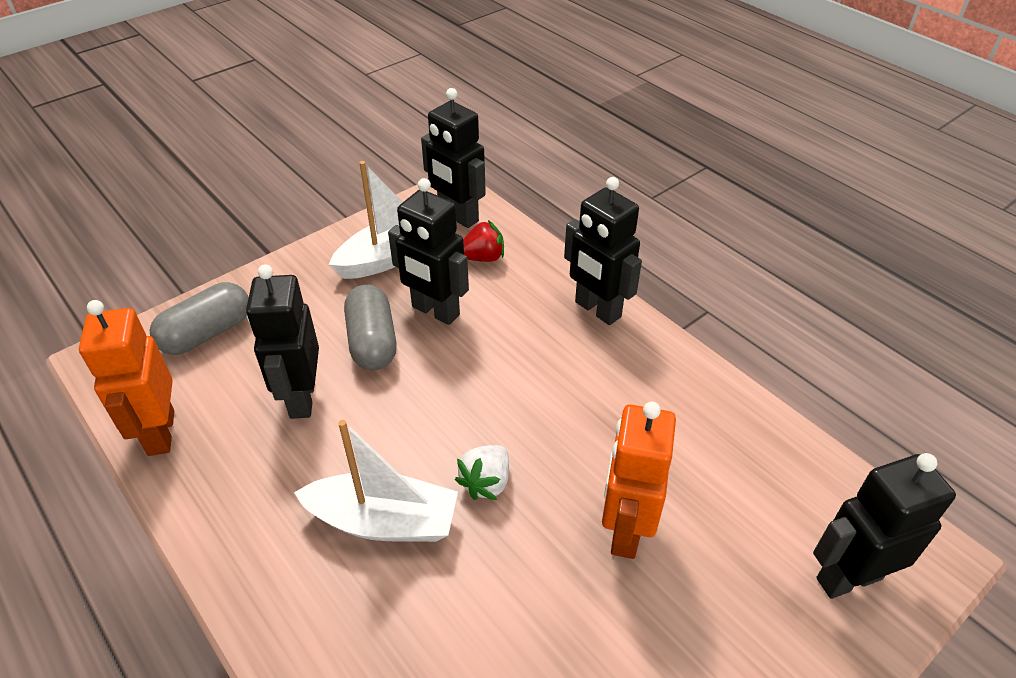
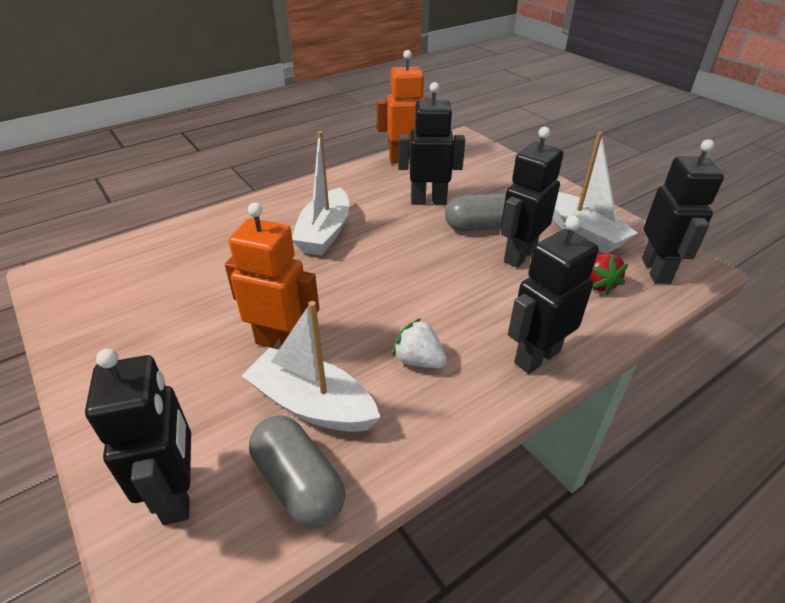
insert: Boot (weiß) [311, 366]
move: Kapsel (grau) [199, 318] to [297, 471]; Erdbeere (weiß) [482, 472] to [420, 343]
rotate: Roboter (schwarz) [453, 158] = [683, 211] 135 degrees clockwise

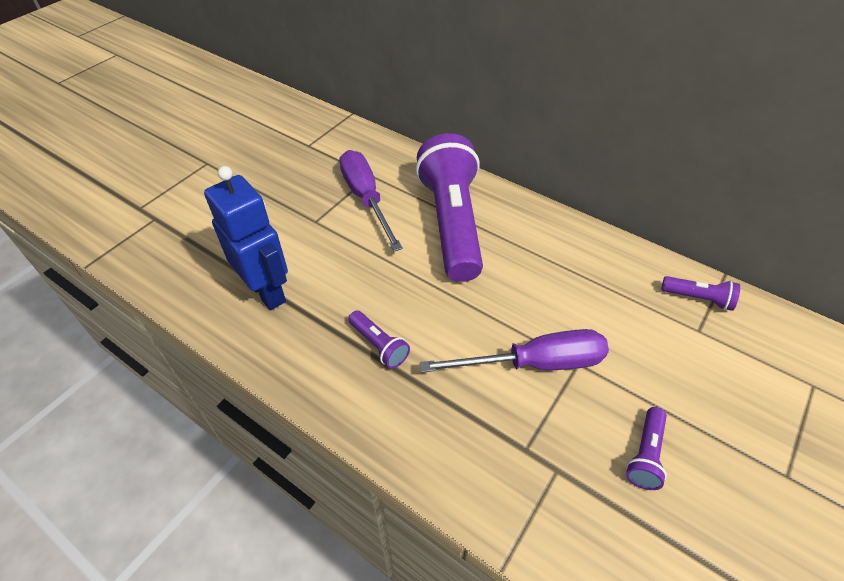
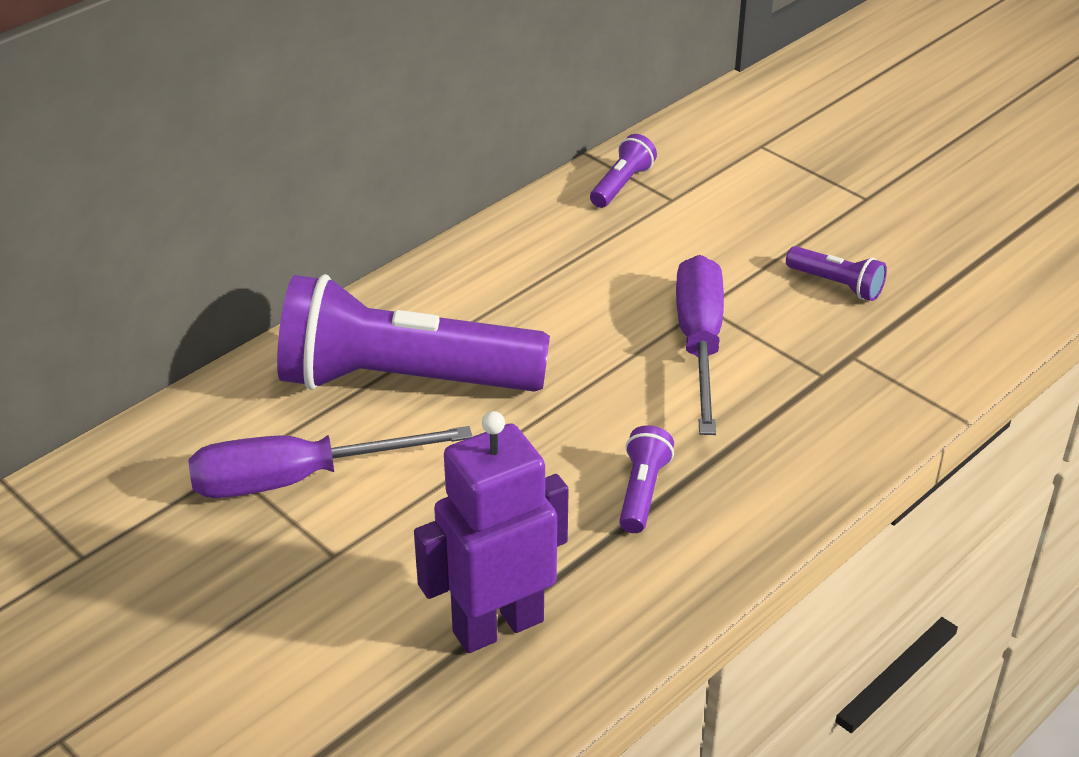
recolor: Roboter (blau) [246, 238] to Roboter (lila) [491, 532]
rotate: Taschenlampe (lila) [379, 340] = [646, 479] 45 degrees counterclockwise

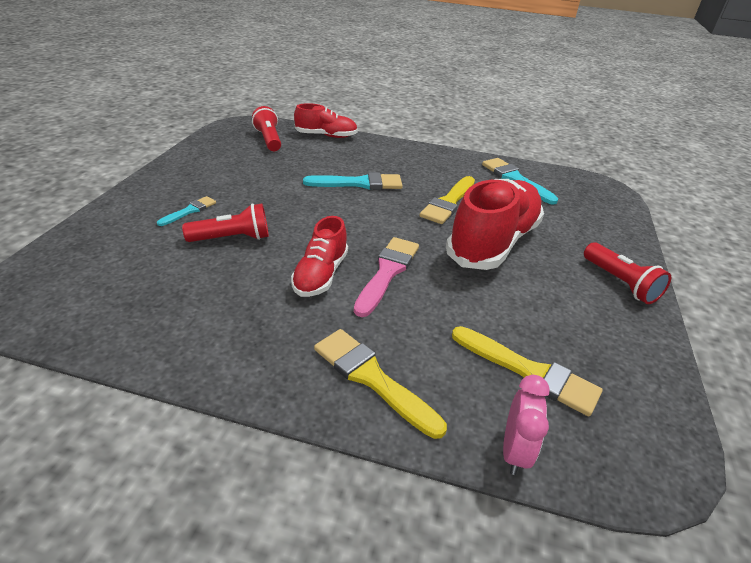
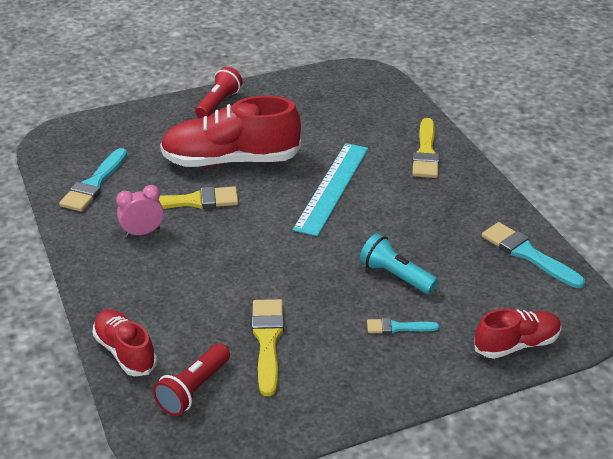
move: Schuh (rot) [319, 256] to [518, 334]; Pinsel (türkis) [352, 181] to [533, 255]; Pinsel (gelb) [527, 371] to [268, 347]; Wecker (rosa) [526, 425] to [140, 211]
replace: Pinsel (rosa) [386, 277] to Lineal (türkis) [330, 189]
recolor: Taschenlampe (rot) [225, 222] to Taschenlampe (türkis) [399, 263]

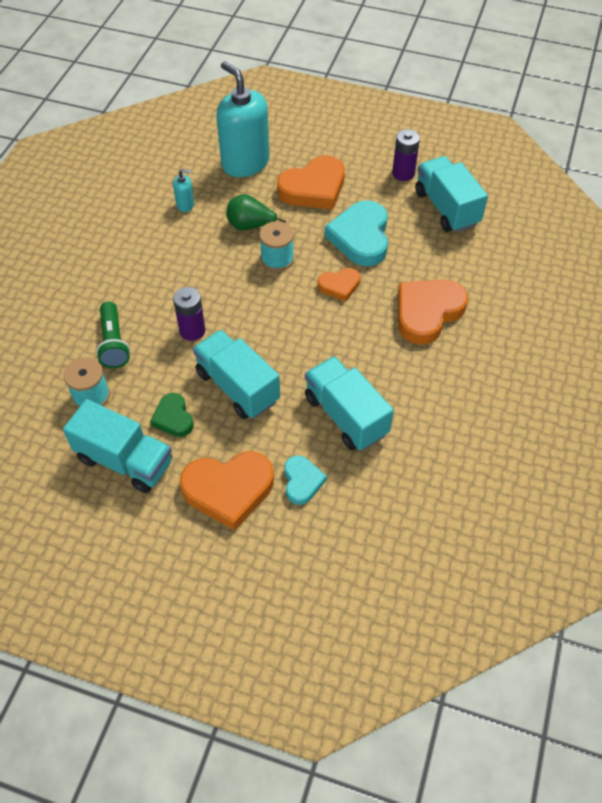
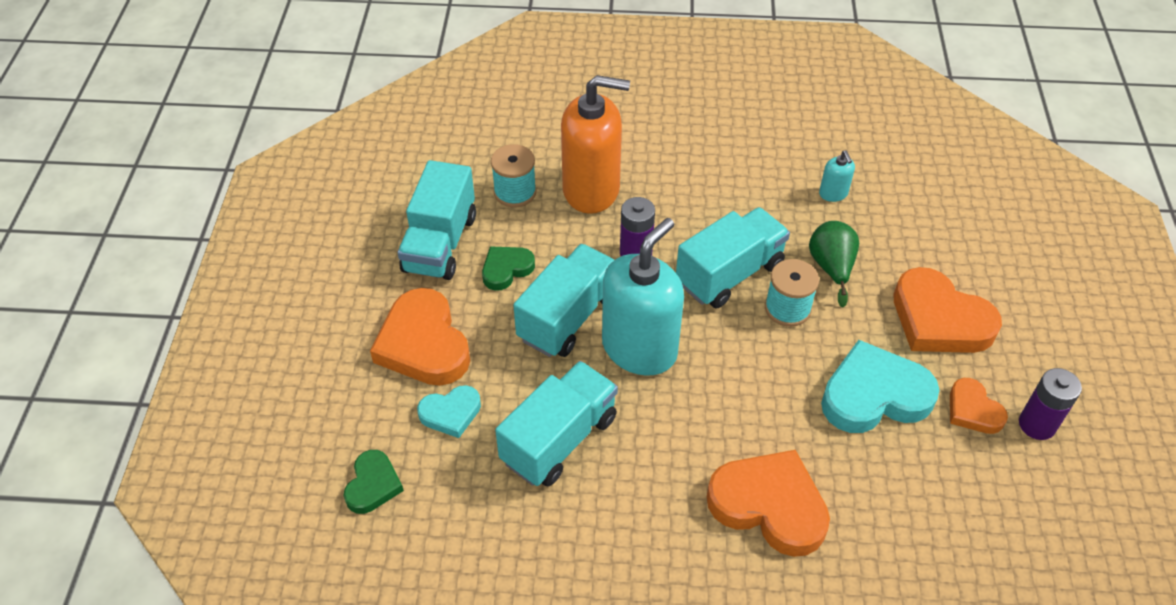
insert: Herz (grün) [373, 482]
move: Seifenspender (türkis) [243, 119] to [643, 297]; Herz (orange) [339, 285] to [979, 406]; Lastwagen (türkis) [451, 194] to [733, 257]
replace: Taschenlampe (grün) [113, 334] to Seifenspender (orange) [595, 144]

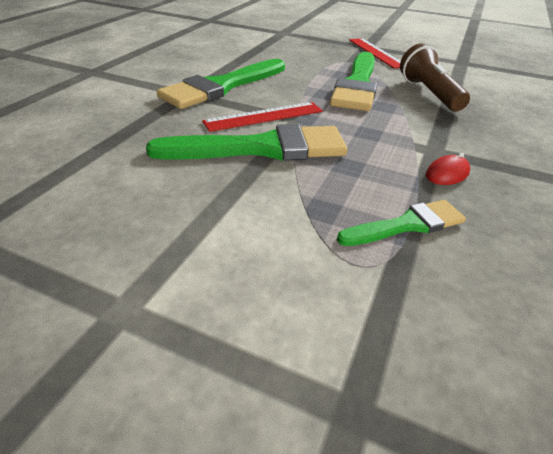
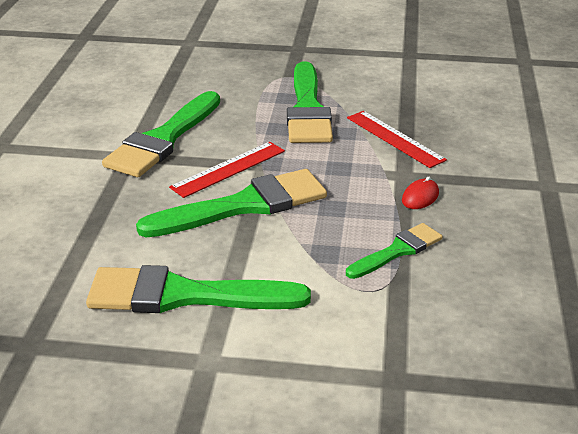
delete: Taschenlampe (braun) [435, 77]
insert: Pinsel (grün) [198, 289]
move: Lineal (rot) [375, 53] to [397, 139]

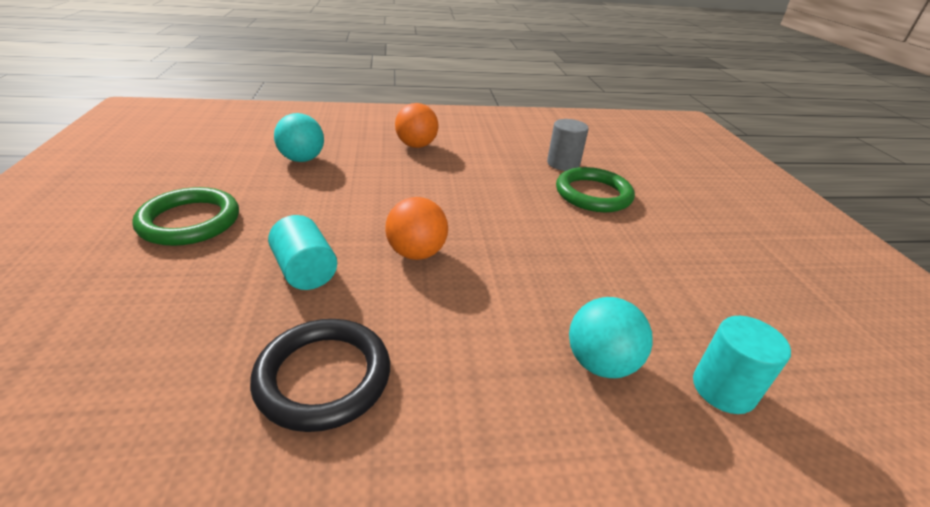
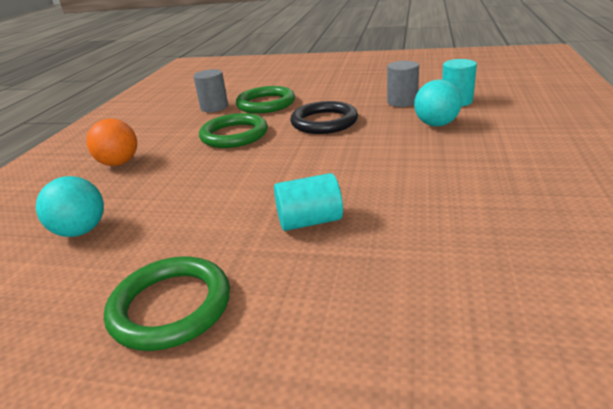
delete: Ball (orange) [416, 228]
insert: Ring (grün) [233, 130]; Vollzylinder (grau) [403, 84]
move: Ring (schwarz) [320, 375] to [324, 117]

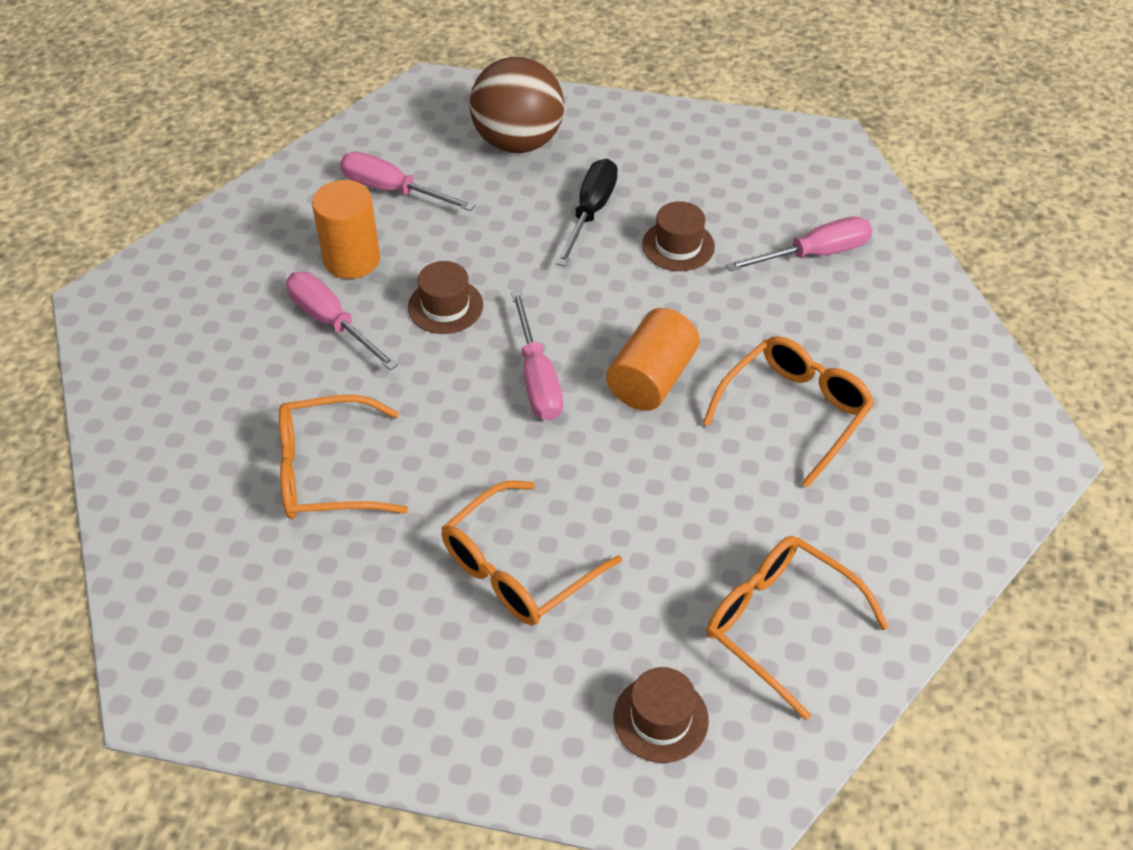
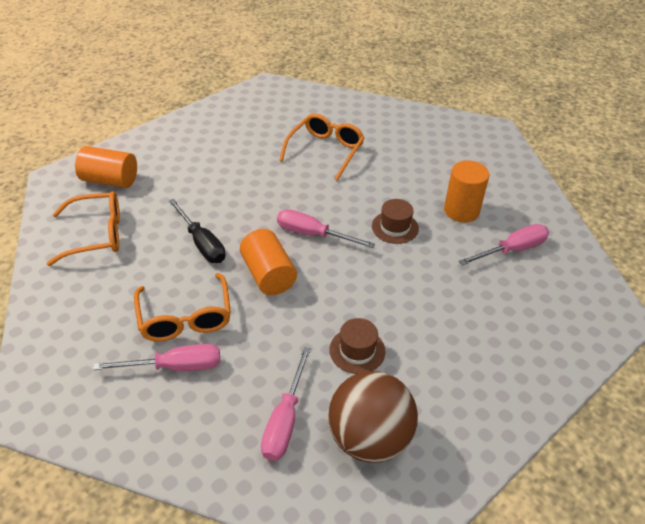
delete: Brille (orange) [531, 553]
move: Schraubenzieher (rosa) [342, 321] to [156, 357]; Ball (braun) [517, 104] to [373, 417]; Schraubenzieher (schwarz) [587, 212] to [196, 231]
replace: Hut (braun) [661, 715] to Vollzylinder (orange) [106, 167]

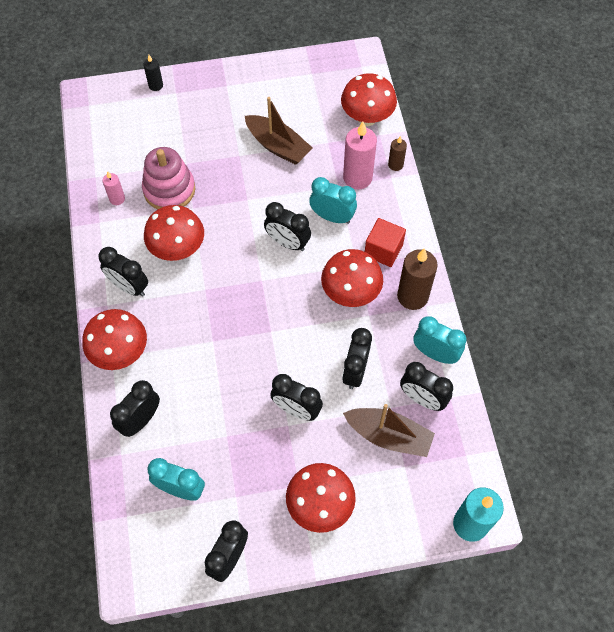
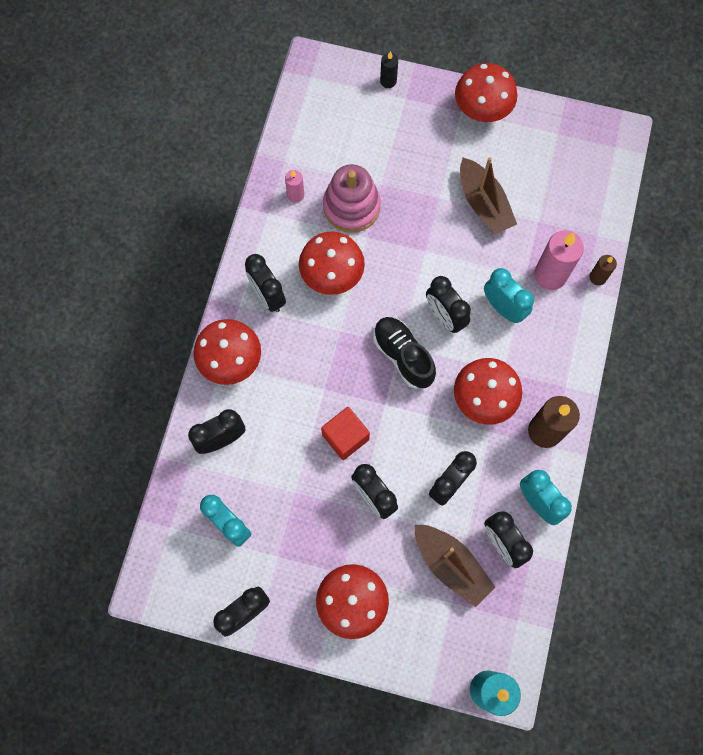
insert: Schuh (schwarz) [404, 353]
move: Pilz (rot) [369, 99] to [486, 92]; Kubus (rot) [385, 242] to [345, 433]

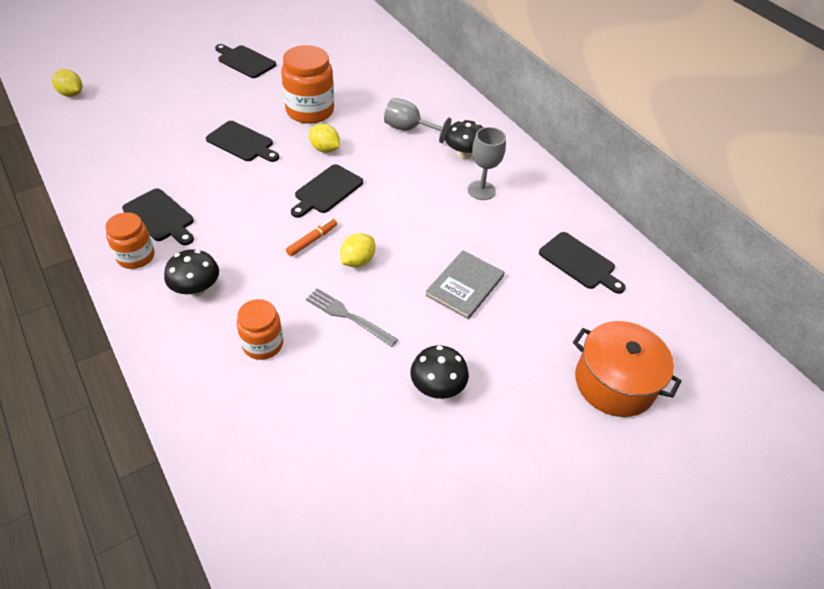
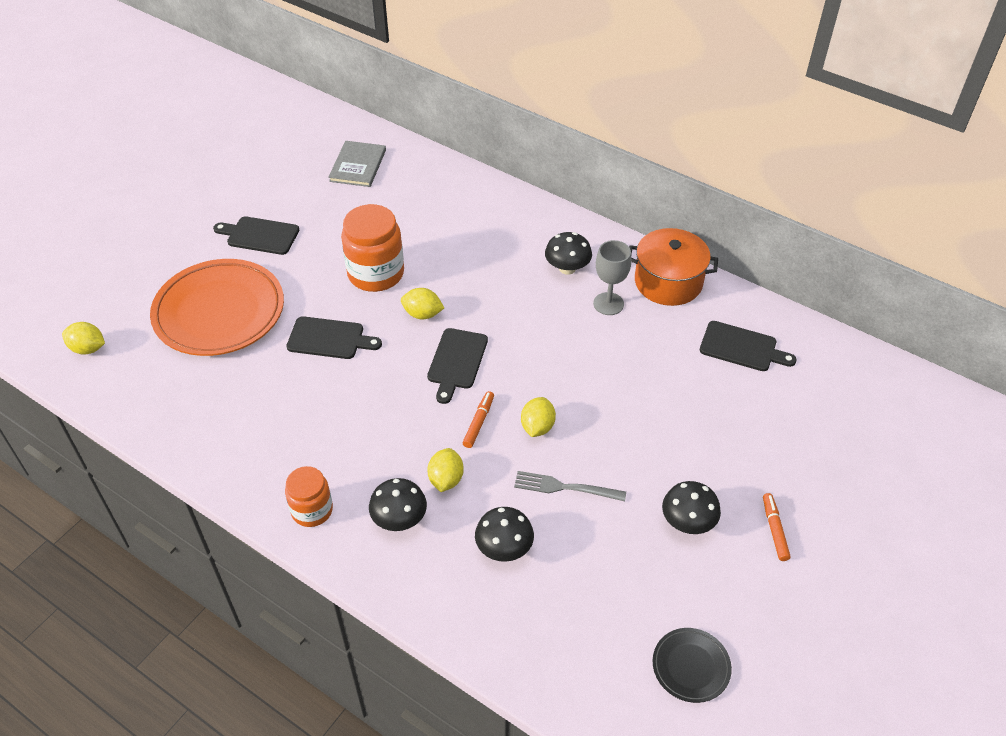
delete: Schneidebrett (schwarz) [158, 216]; Kelch (grau) [417, 120]
insert: Teller (orange) [217, 307]; Zitrone (gelb) [445, 470]; Teller (schwarz) [692, 665]; Filzstift (orange) [777, 527]
move: Buch (grau) [465, 284] to [357, 164]; Kochtopf (orange) [627, 369] to [673, 267]
replace: Einmachglas (orange) [260, 329] to Pilz (schwarz) [504, 534]

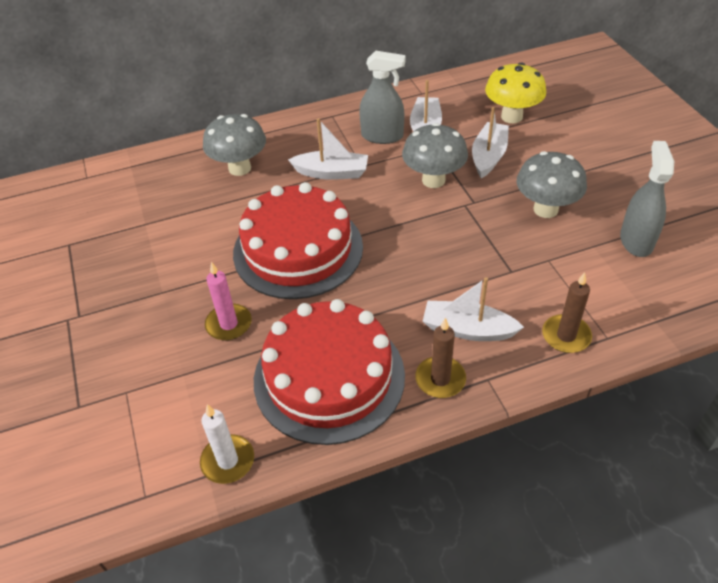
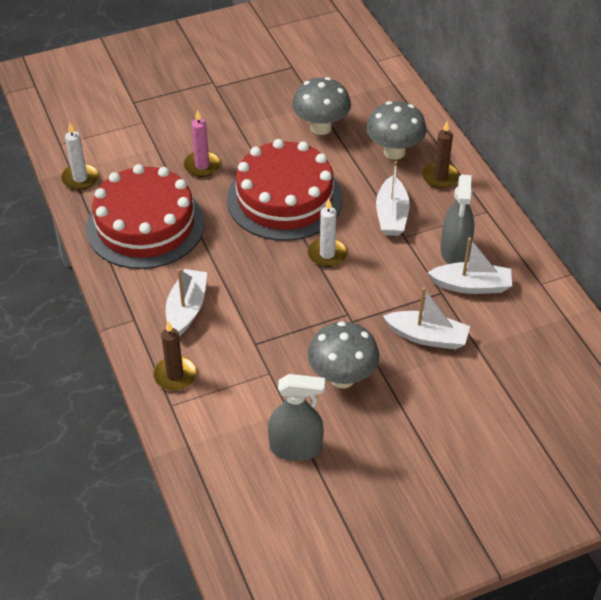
delete: Pilz (gelb) [515, 92]
insert: Kerze (weiß) [327, 233]
move: Pilz (grau) [435, 155] to [321, 106]; Kerze (braun) [440, 357] to [441, 155]

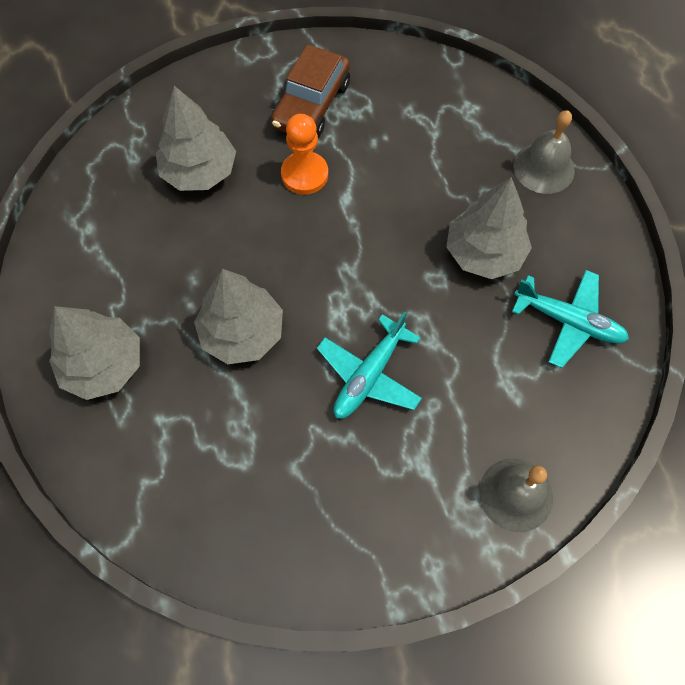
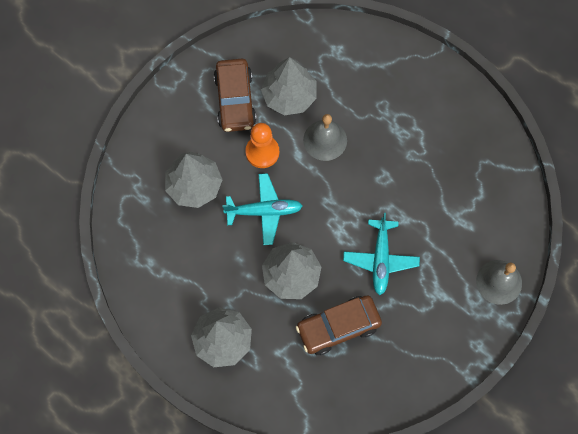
insert: Auto (braun) [339, 325]
move: Baum (grau) [489, 228] to [288, 86]; Flugzeug (türkis) [570, 319] to [262, 209]; Glocke (grau) [544, 152] to [325, 137]

